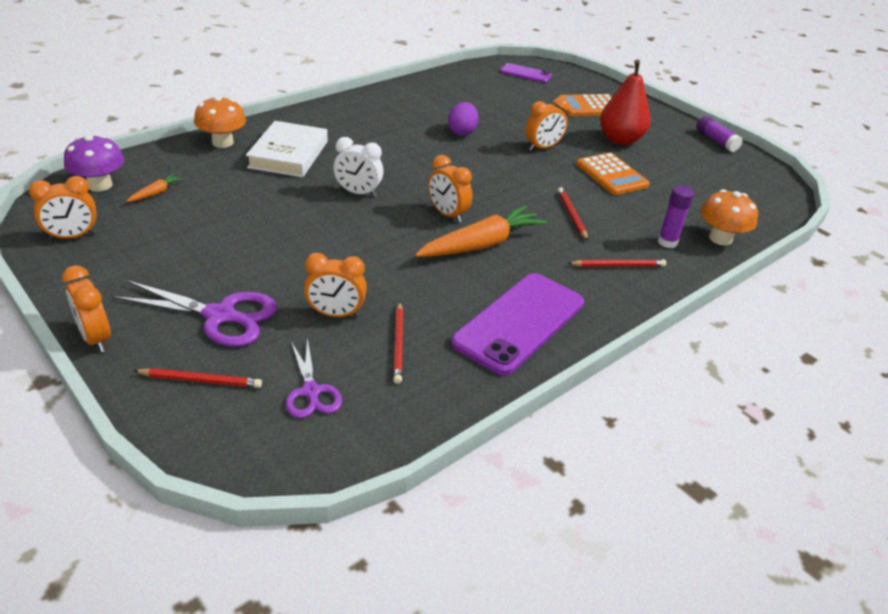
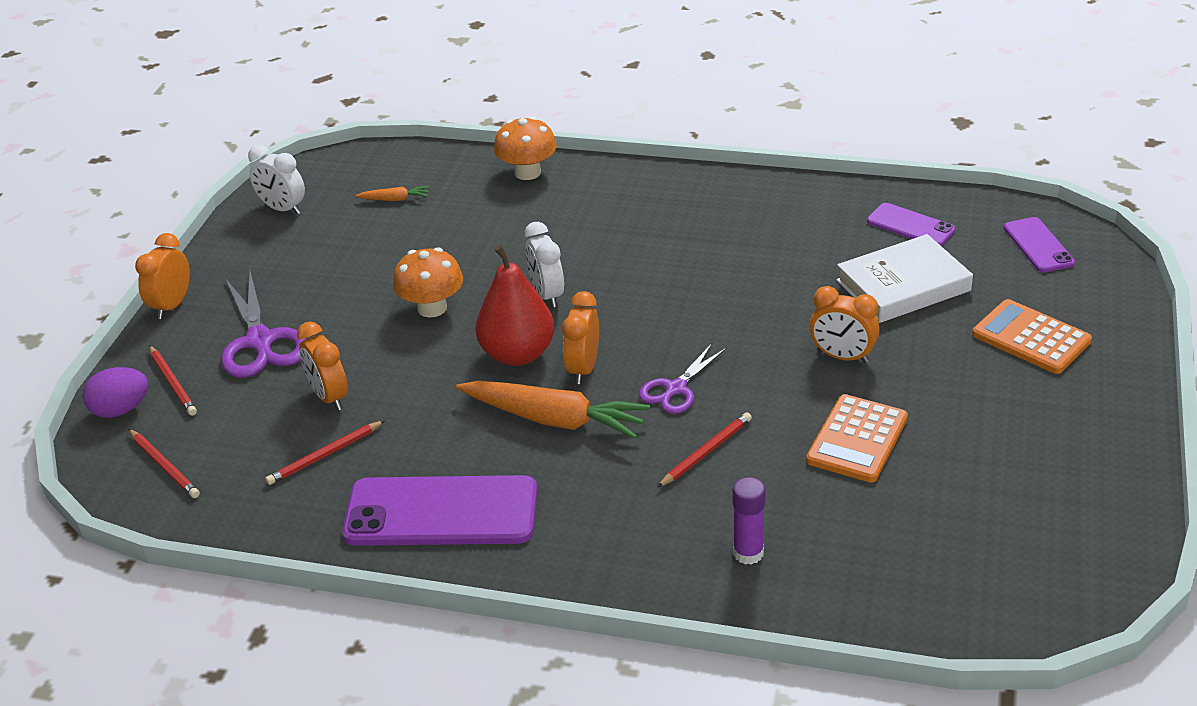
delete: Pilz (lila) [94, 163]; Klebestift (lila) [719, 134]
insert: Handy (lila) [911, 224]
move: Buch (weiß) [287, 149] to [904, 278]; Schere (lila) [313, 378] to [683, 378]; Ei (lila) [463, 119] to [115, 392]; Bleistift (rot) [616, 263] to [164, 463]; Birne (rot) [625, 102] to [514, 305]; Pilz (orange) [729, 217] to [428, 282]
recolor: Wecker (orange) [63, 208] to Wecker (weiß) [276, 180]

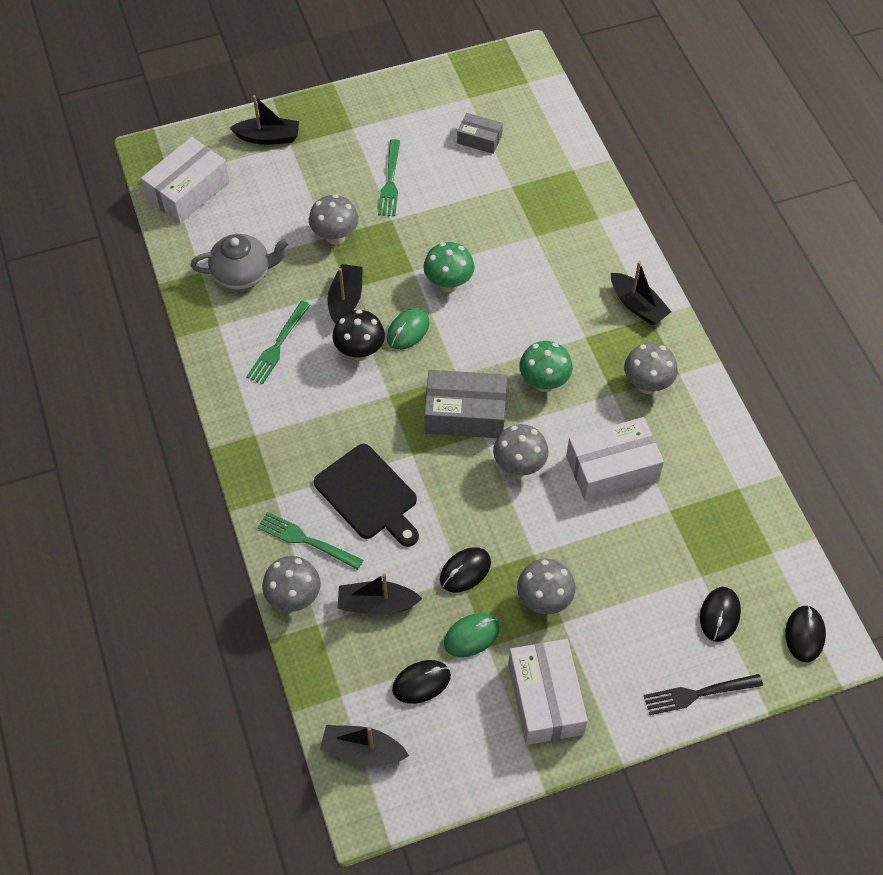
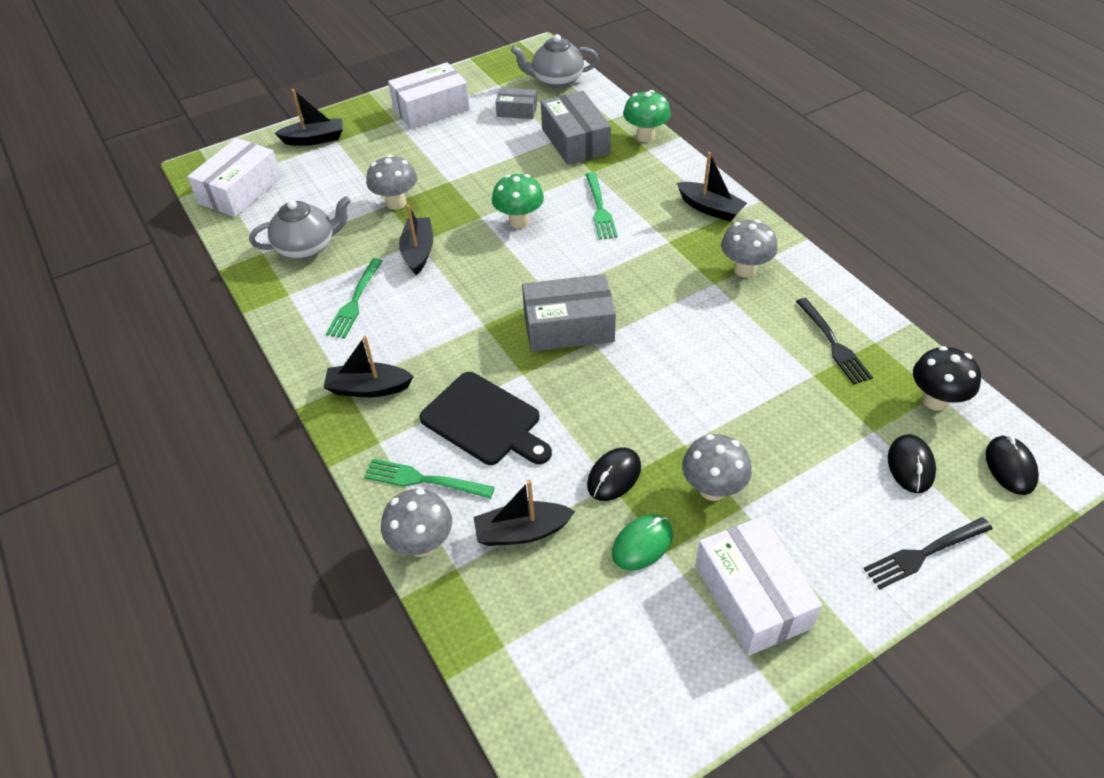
delete: Computermaus (grün) [408, 329]; Computermaus (schwarz) [421, 682]; Pilz (grau) [520, 450]
insert: Teekanne (grau) [555, 61]; Schachtel (grau) [576, 128]; Gabel (schwarz) [834, 341]
move: Boot (schwarz) [364, 745] to [368, 366]; Pilz (schwarz) [358, 335] to [947, 378]; Gabel (grün) [389, 177] to [602, 206]; Pilz (grün) [546, 366] to [647, 116]; Schachtel (weiß) [615, 459] to [429, 95]

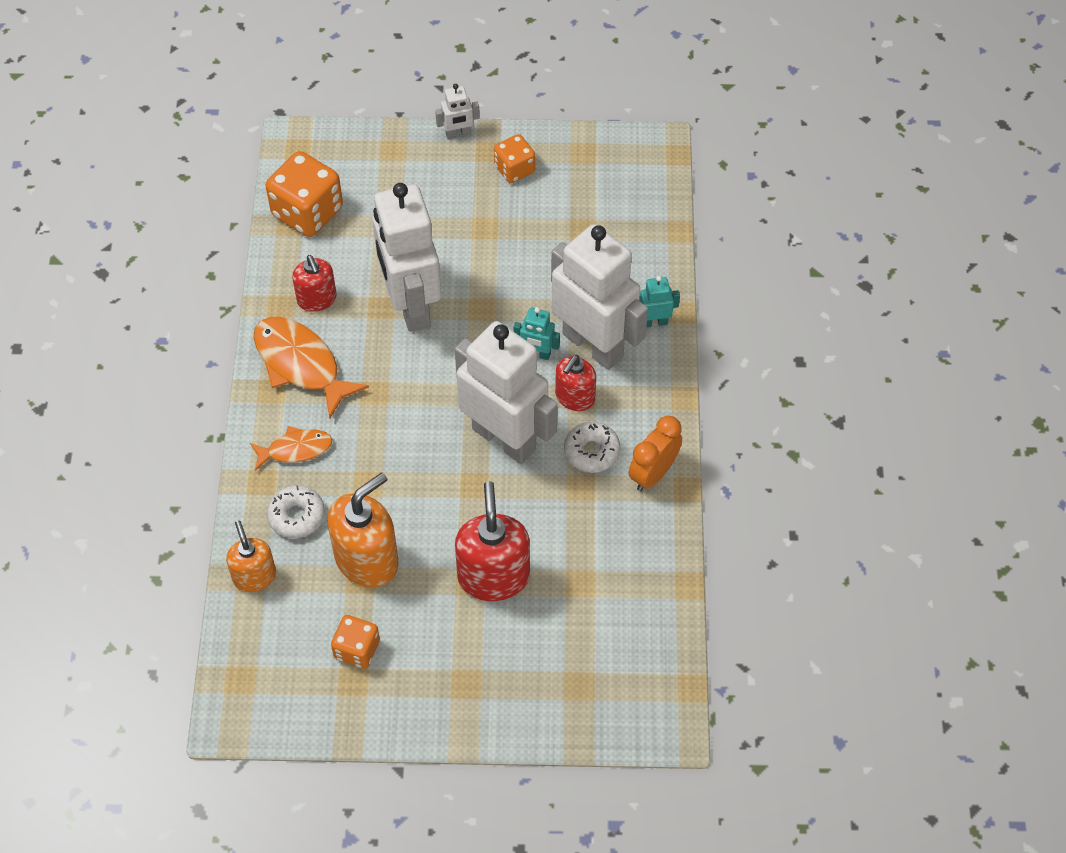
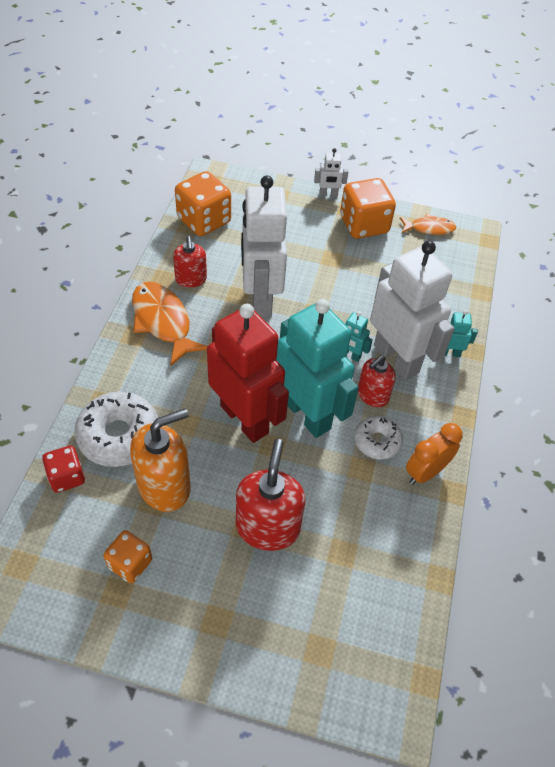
insert: Roboter (rot) [248, 373]
move: Fisch (orange) [291, 448] to [428, 224]
replace: Seifenspender (orange) [251, 556] to Spielwürfel (rot) [63, 469]
recolor: Roboter (weiß) [506, 392] to Roboter (türkis) [317, 368]
resize: Donut (weiß) [296, 511] = [116, 429] x1.69; Spielwürfel (orange) [514, 158] = [368, 208] x1.70

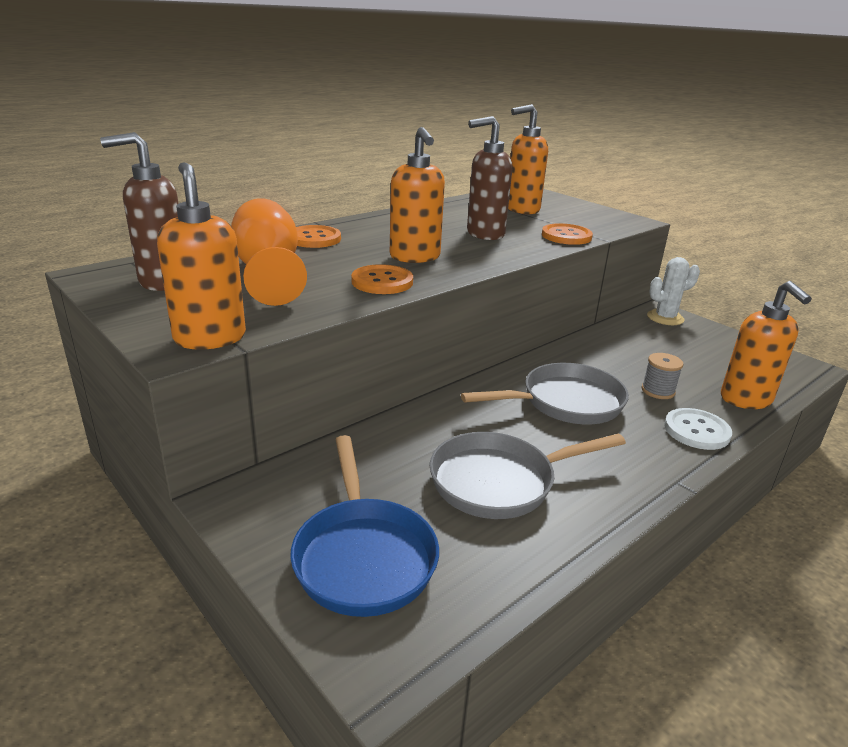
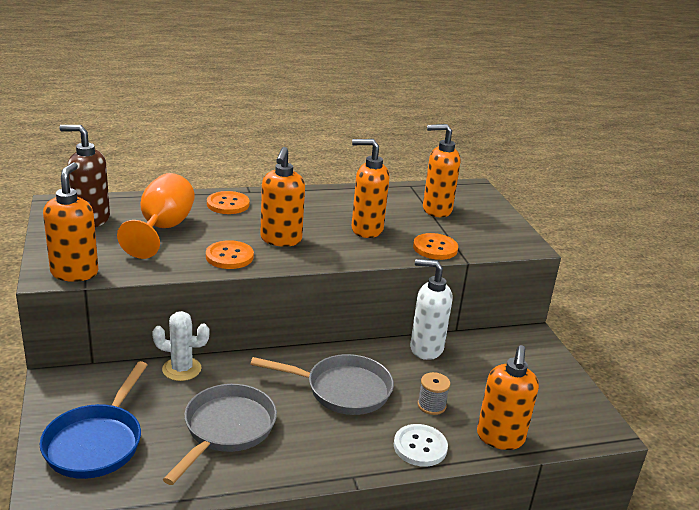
insert: Seifenspender (weiß) [431, 309]
move: Kaktus (weiß) [673, 291] to [180, 346]
recolor: Seifenspender (braun) [490, 178] to Seifenspender (orange) [370, 188]
rotate: Pfanne (grau) [527, 475] = [220, 434] 105 degrees clockwise

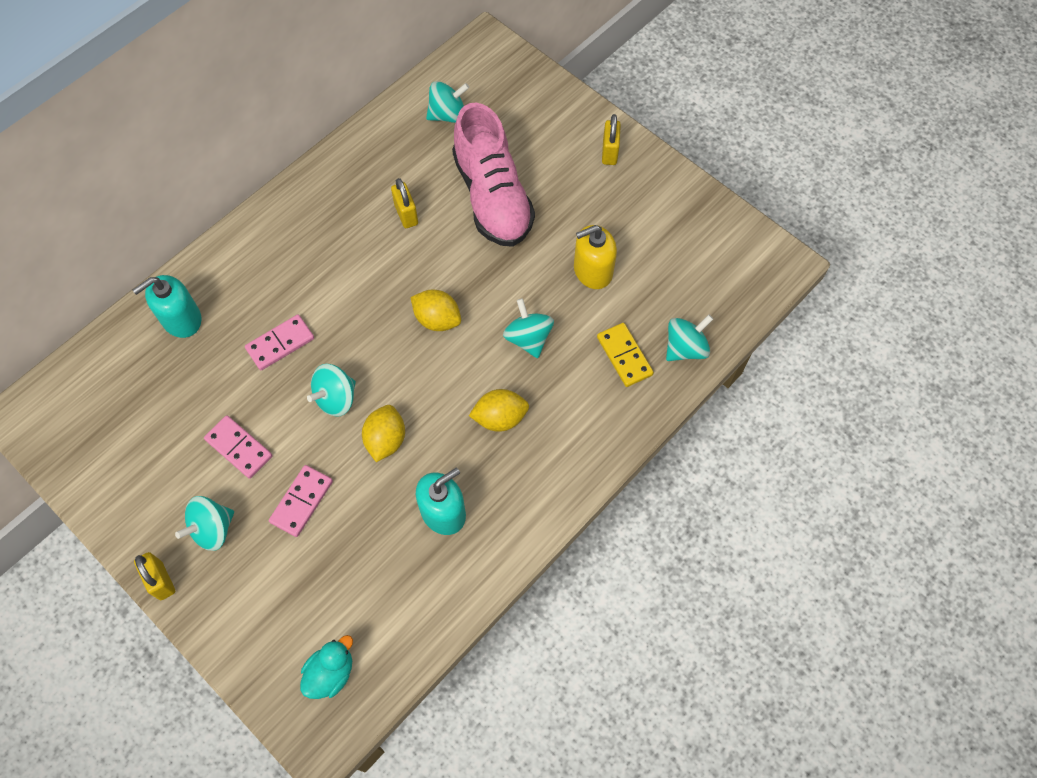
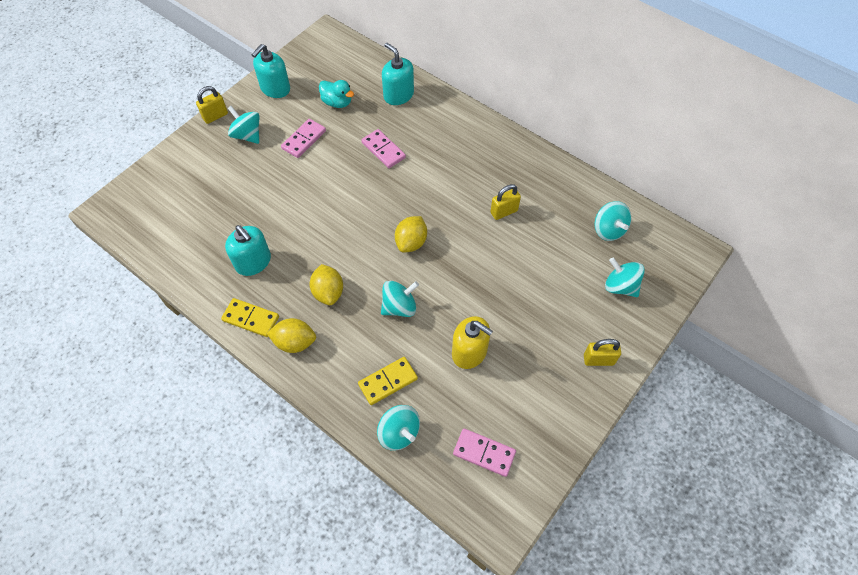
delete: Schuh (rosa) [493, 175]
insert: Dominostein (gelb) [250, 317]; Seifenspender (türkis) [271, 71]
move: Dominostein (rosa) [301, 501] to [484, 453]; Ente (türkis) [326, 667] to [336, 94]; Kreisel (türkis) [331, 390] to [625, 277]; Zitrone (gelb) [383, 433] to [291, 335]
rotate: Seifenspender (gelb) [595, 257] = [472, 342] 150 degrees clockwise

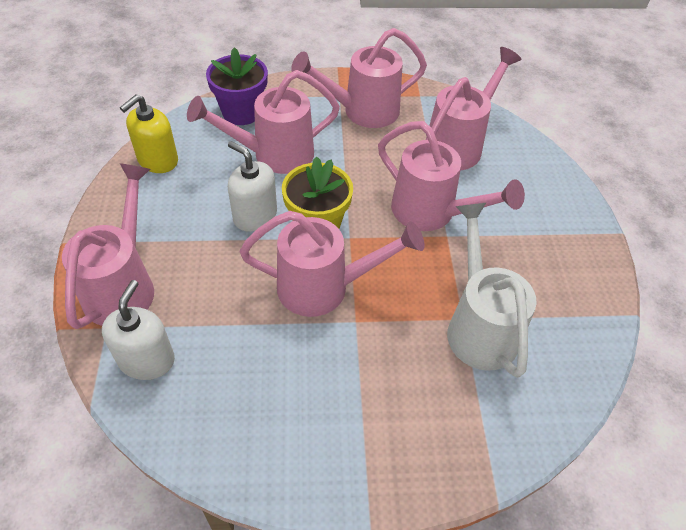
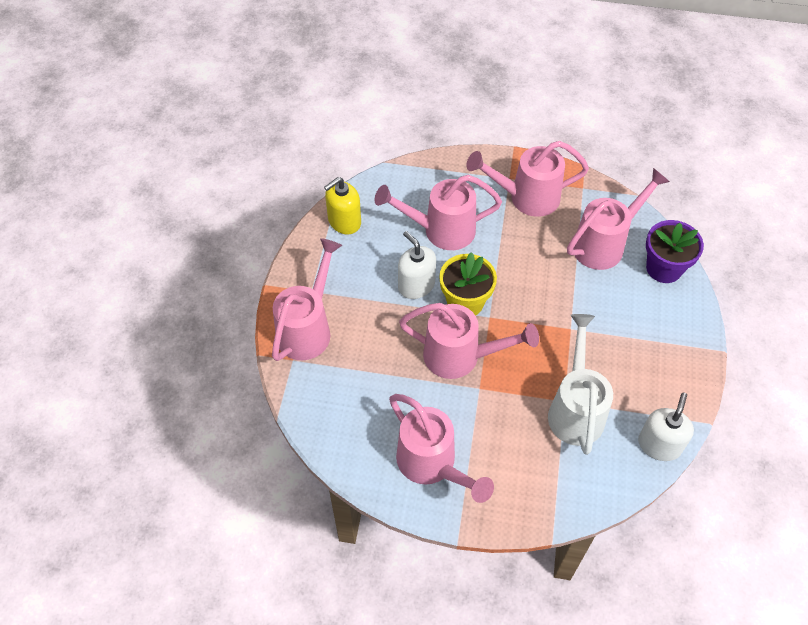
move: Seifenspender (weiß) [138, 330] to [666, 426]; Blumentopf (lila) [237, 86] to [675, 251]; Gießkanne (rosa) [451, 176] to [441, 448]

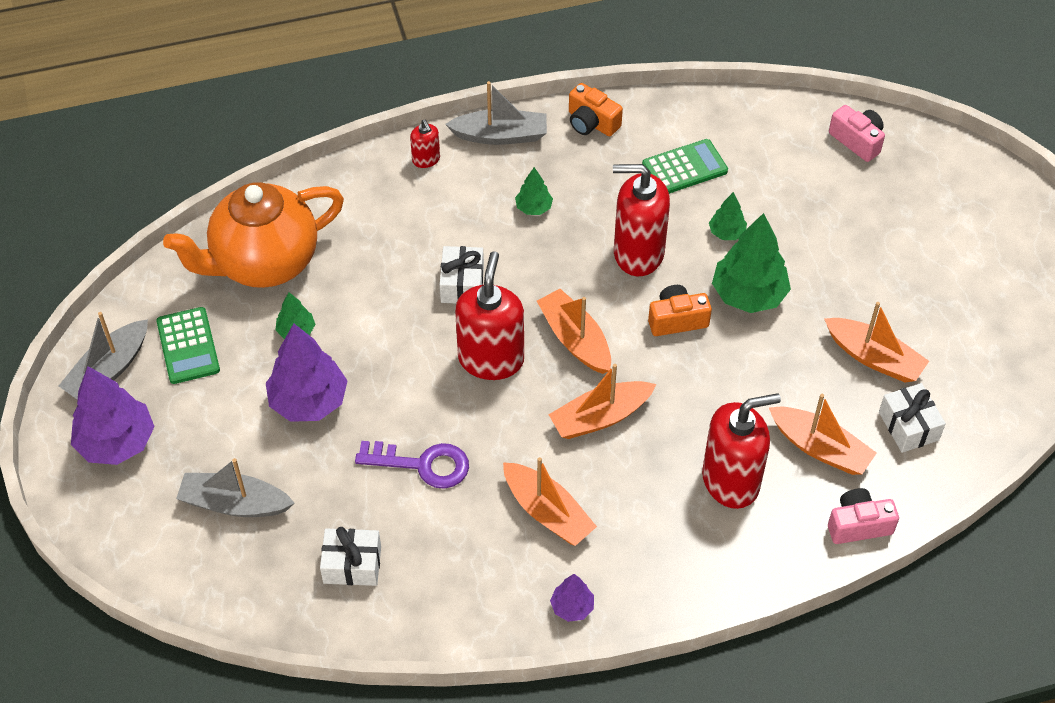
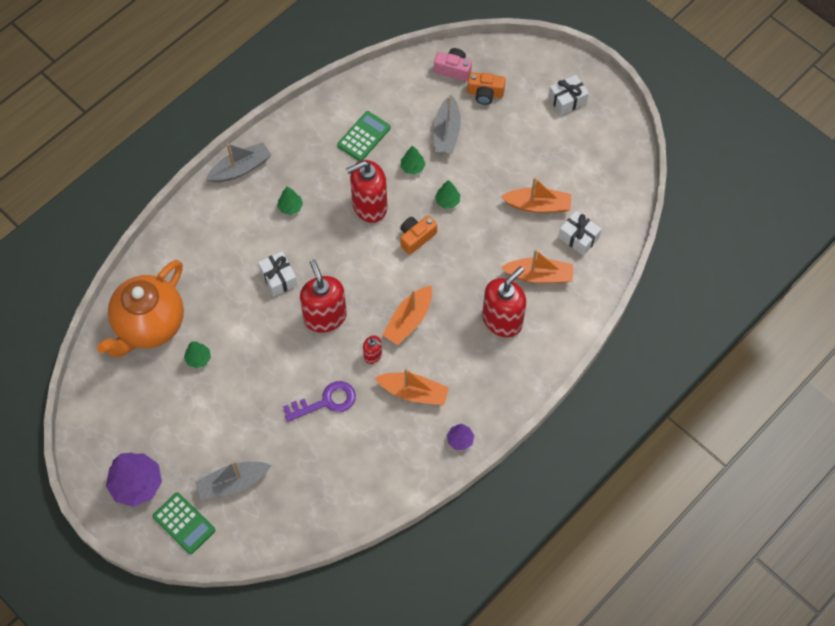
delete: Baum (lila) [306, 372]; Boot (orange) [574, 331]; Kamera (rosa) [863, 516]
move: Boot (grau) [103, 356] to [447, 124]; Taschenrechner (grün) [188, 345] to [184, 523]; Geschenk (weiß) [350, 556] to [568, 95]; Seifenspender (rot) [425, 144] to [372, 350]; Kamera (orange) [596, 109] to [486, 88]
resize: Baum (grün) [751, 263] = [447, 194] x0.50

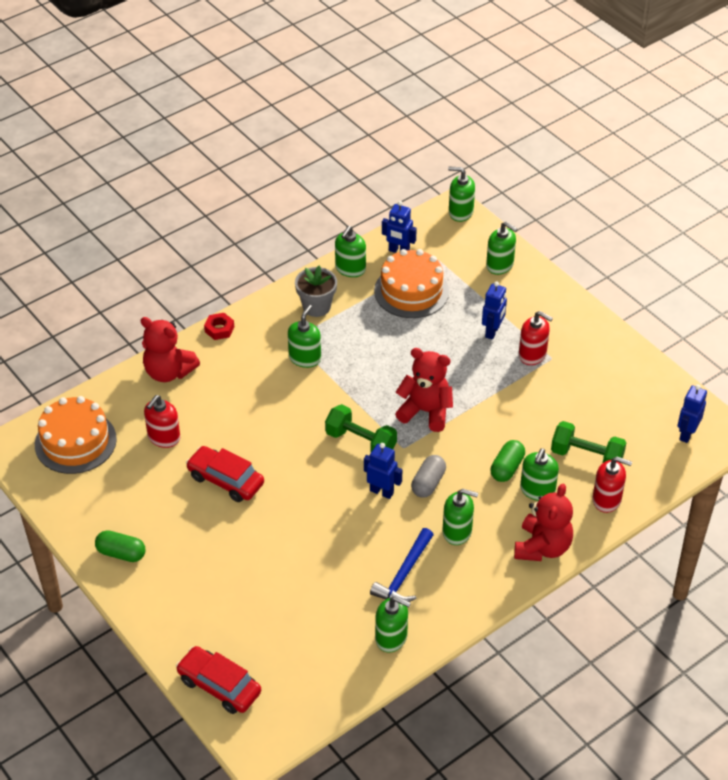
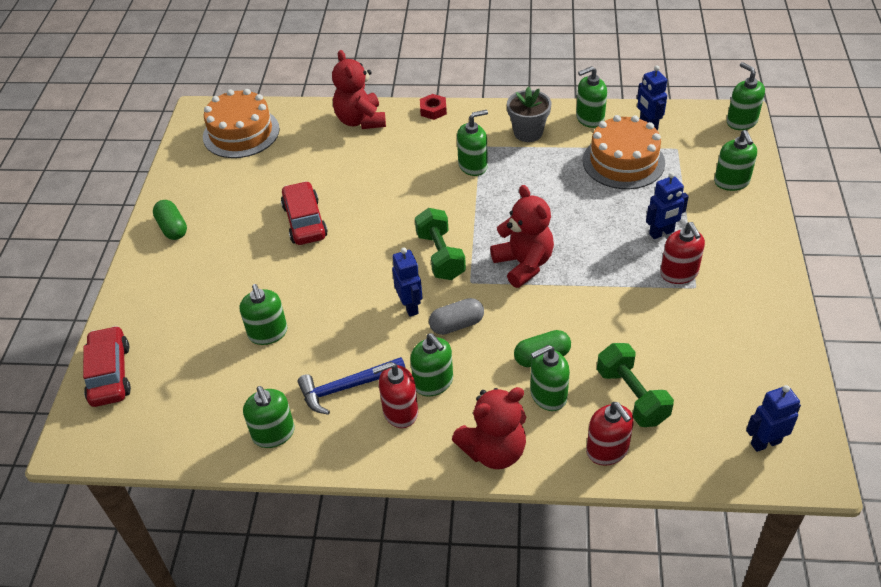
insert: Seifenspender (grün) [263, 314]
move: Seifenspender (rot) [162, 421] to [395, 395]

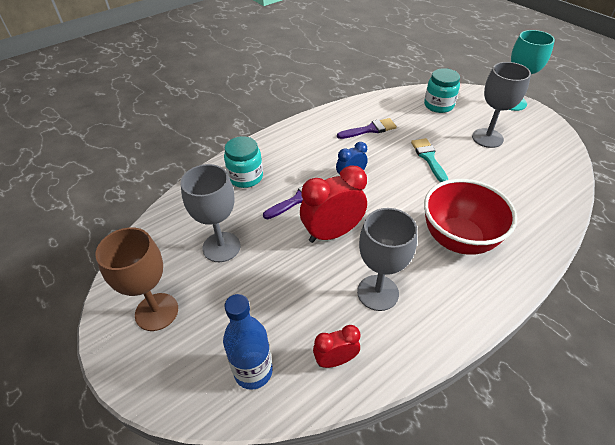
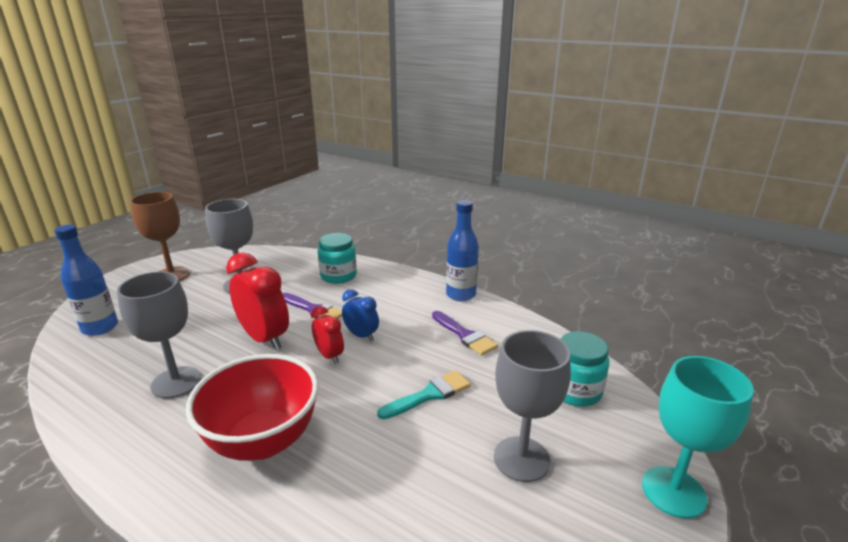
insert: Flasche (blau) [462, 250]
move: Wecker (rot) [336, 346] to [327, 335]

